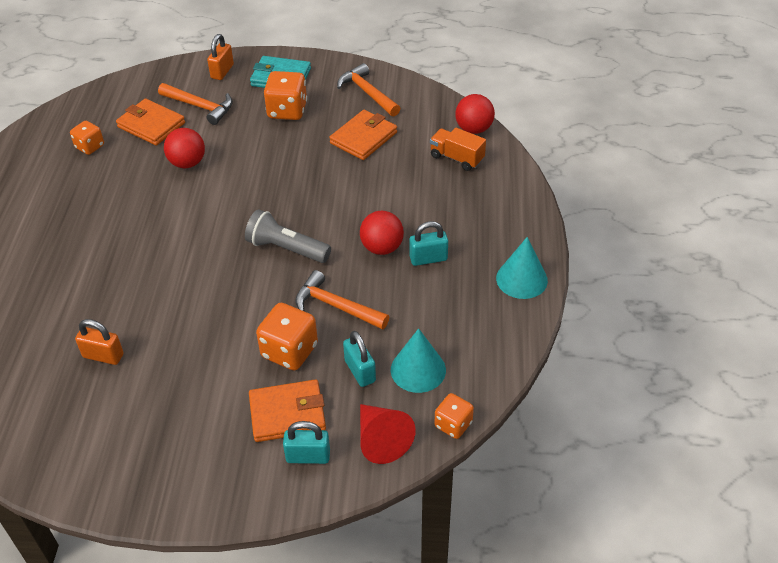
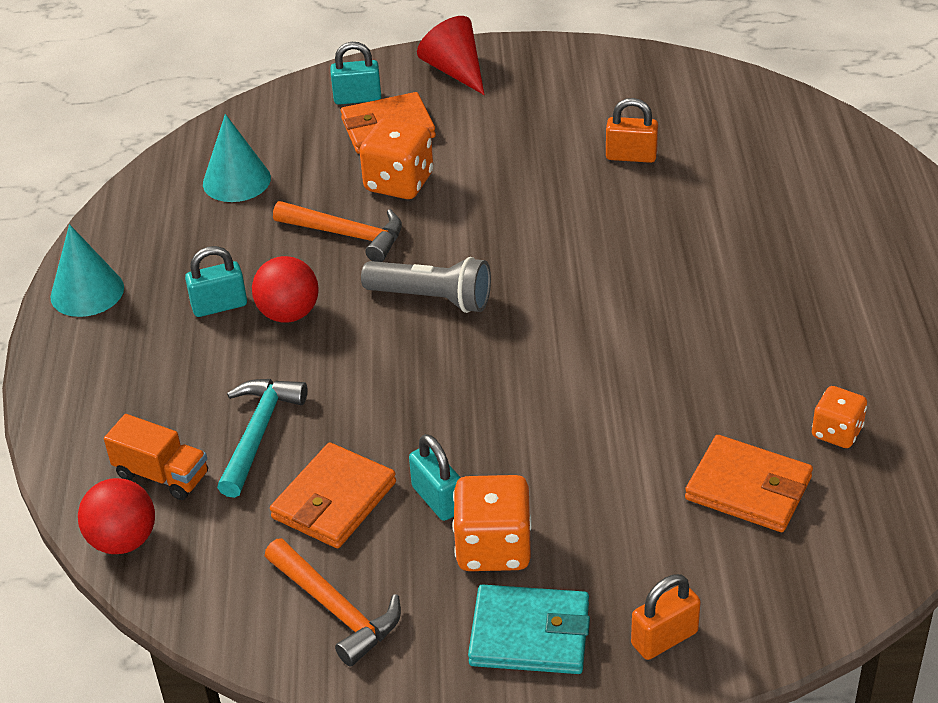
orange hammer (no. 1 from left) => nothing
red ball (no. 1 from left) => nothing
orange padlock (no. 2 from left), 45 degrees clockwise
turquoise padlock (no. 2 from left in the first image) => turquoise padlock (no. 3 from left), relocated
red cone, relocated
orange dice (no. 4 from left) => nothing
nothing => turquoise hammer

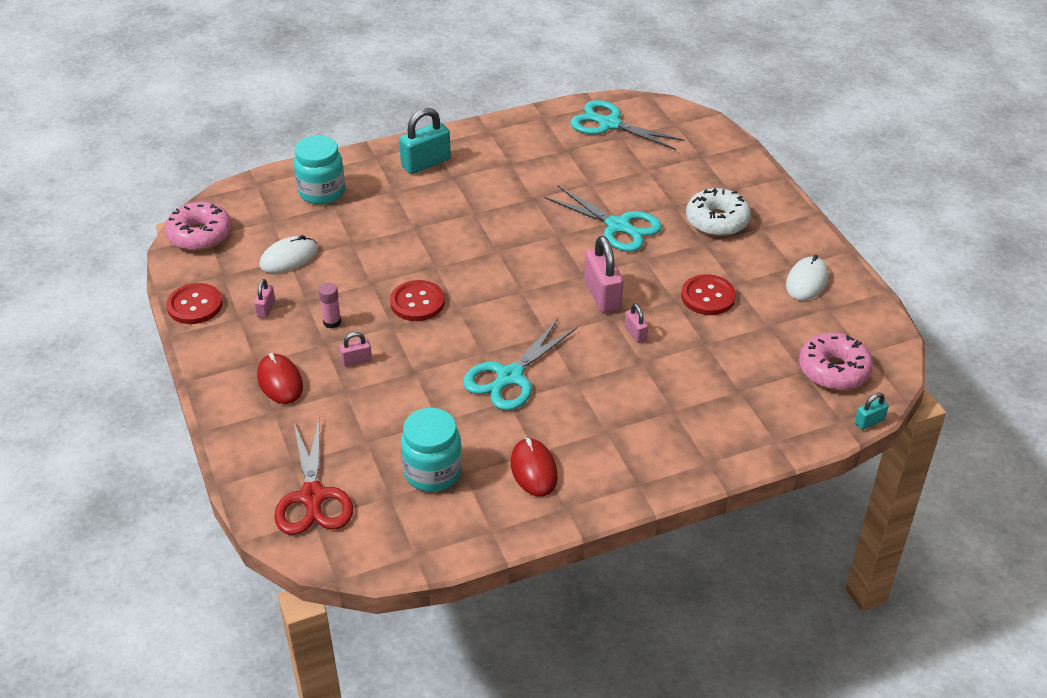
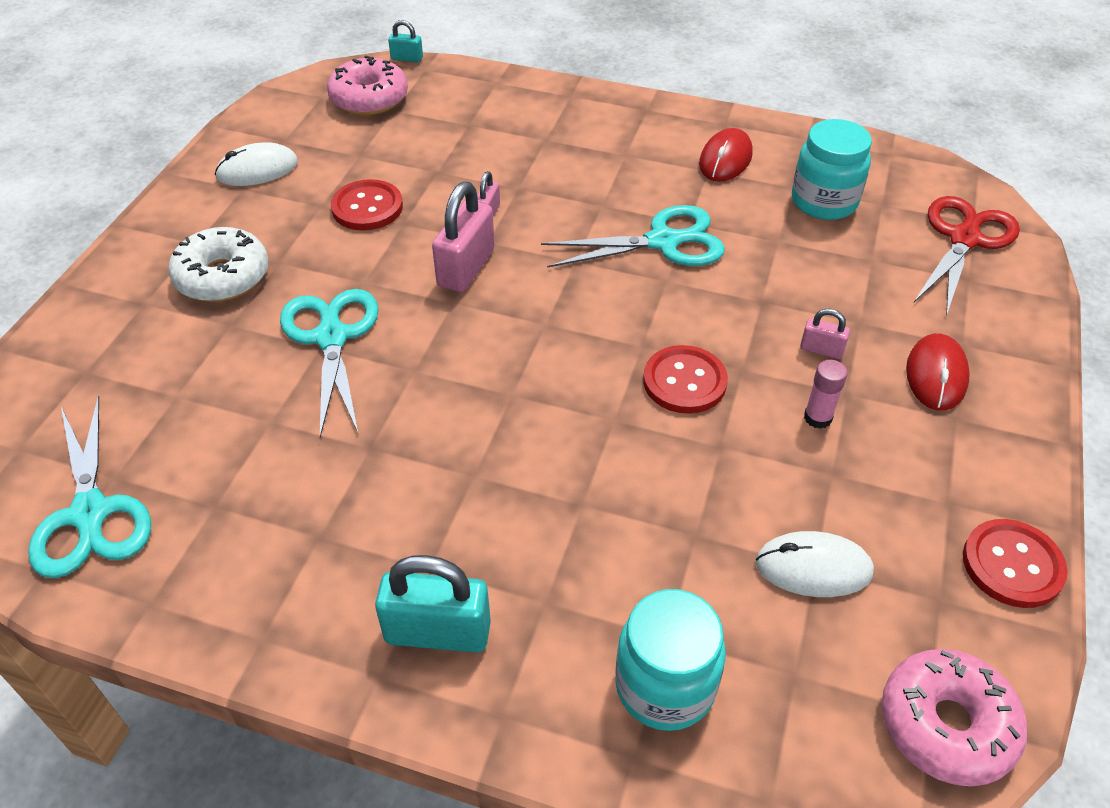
pink padlock (no. 1 from left) => nothing

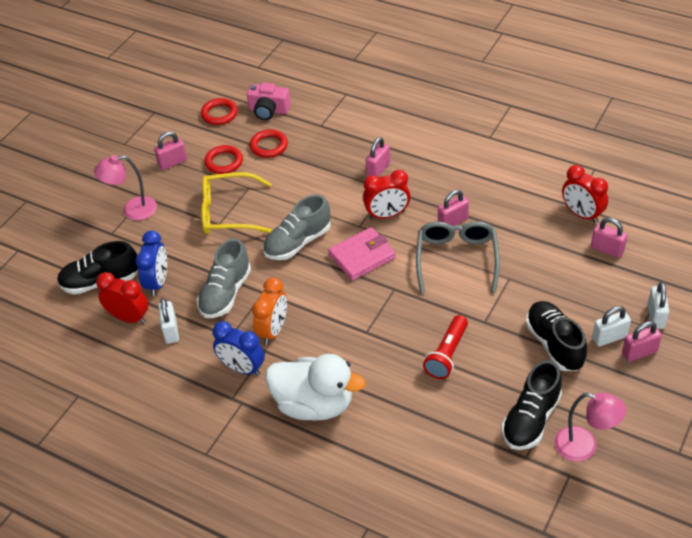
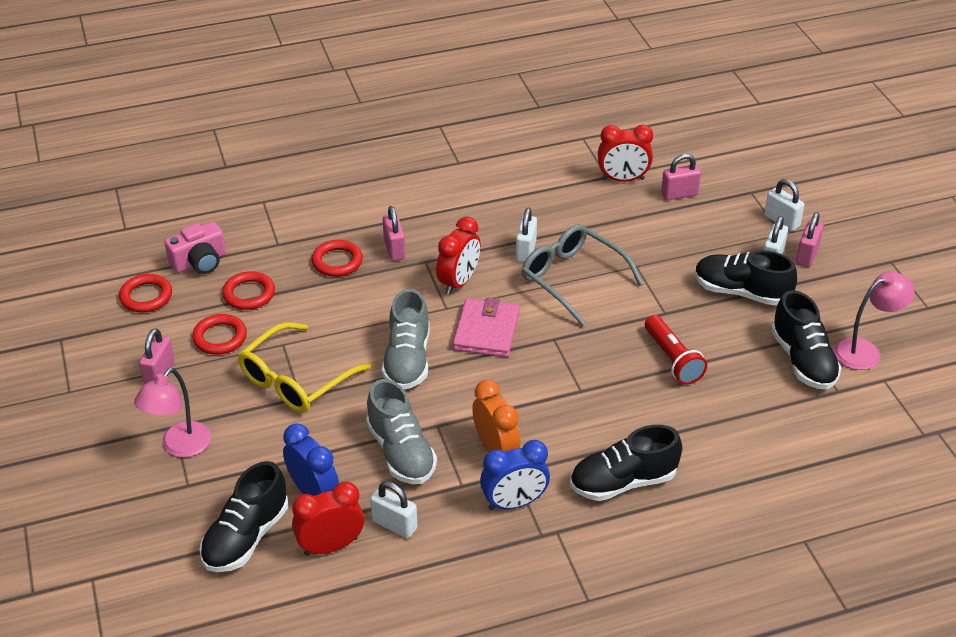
white duck => black shoe (no. 2 from left)
pink padlock (no. 3 from left) => white padlock (no. 2 from left)
nothing => red ring (no. 4 from left)

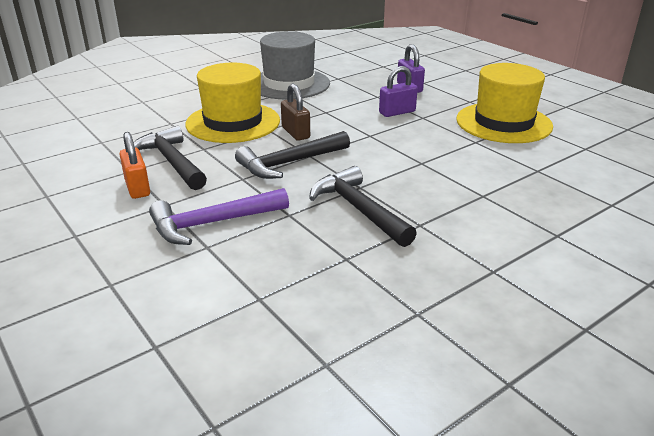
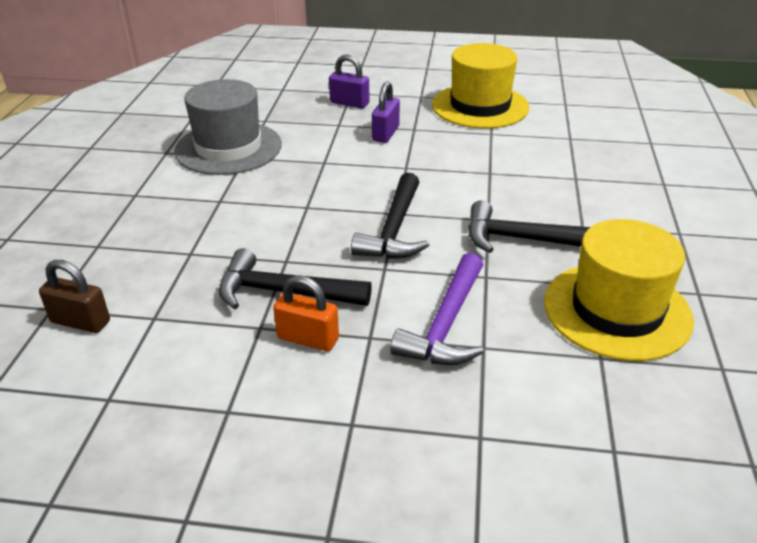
yellow hat (no. 1 from left in the first image) => yellow hat (no. 2 from left), relocated
brown padlock, relocated

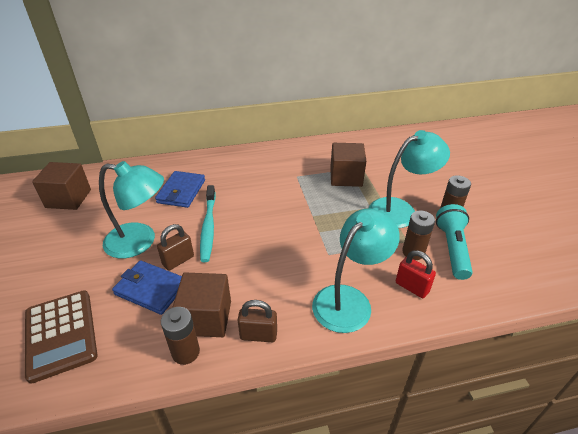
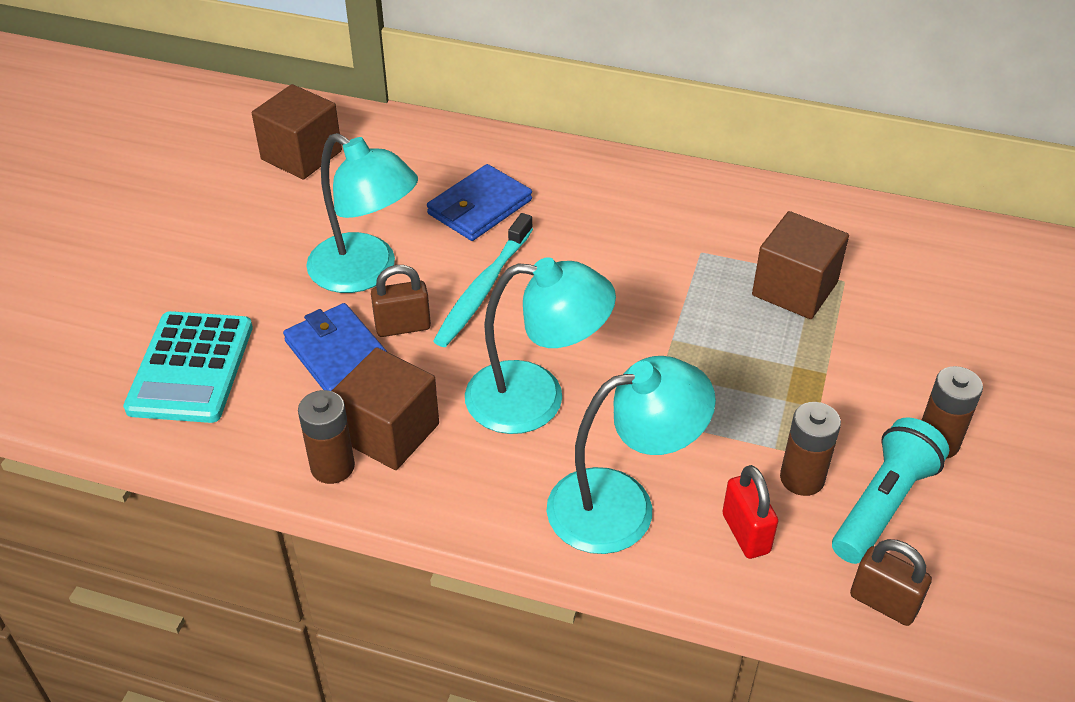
brown calculator => turquoise calculator
brown padlock (no. 2 from left), relocated
turquoise lamp (no. 3 from left in the first image) => turquoise lamp (no. 2 from left), relocated

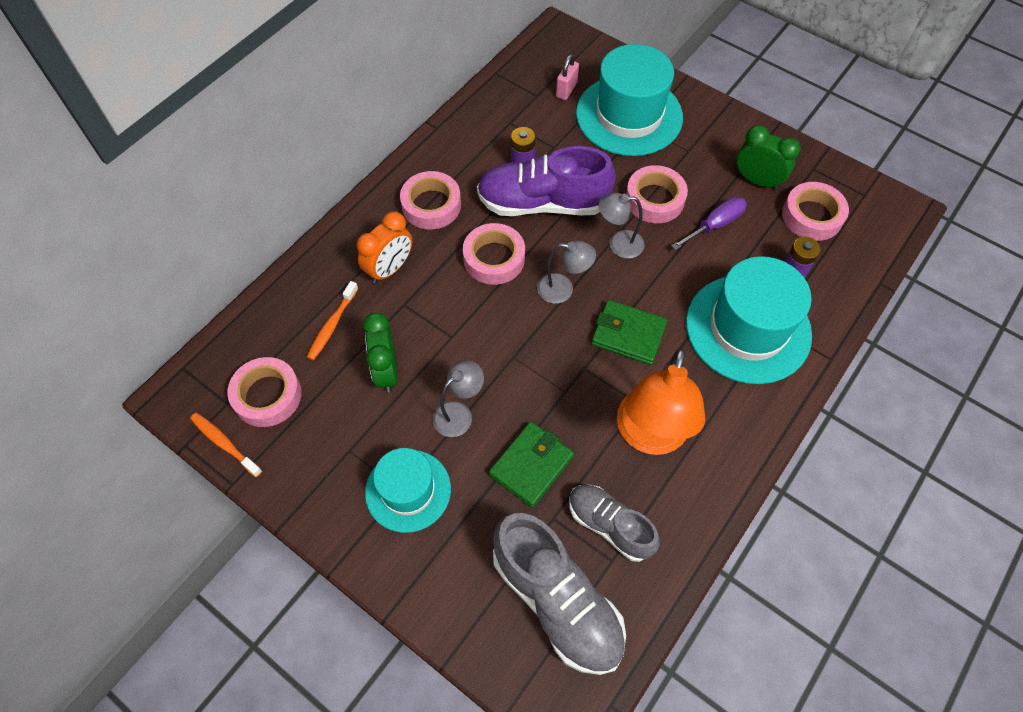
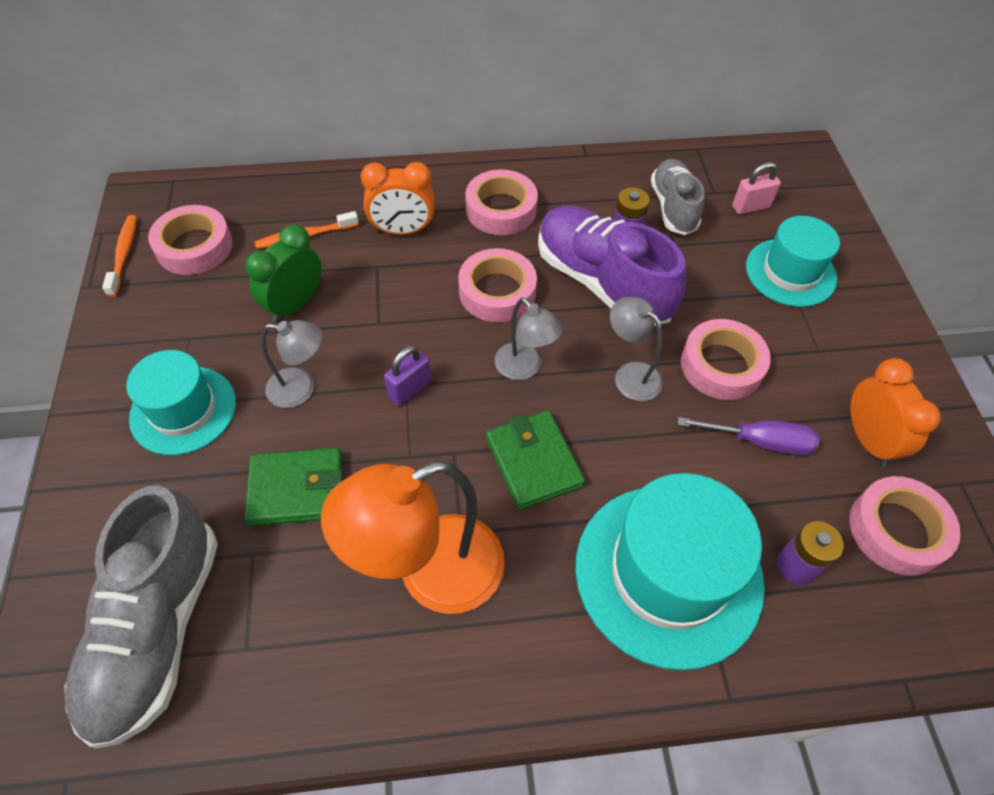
grey shoe (no. 2 from left), relocated
turquoise hat (no. 2 from left in the first image) => turquoise hat (no. 3 from left), x0.62
green clock (no. 2 from left) => orange clock (no. 2 from left)
nothing => purple padlock

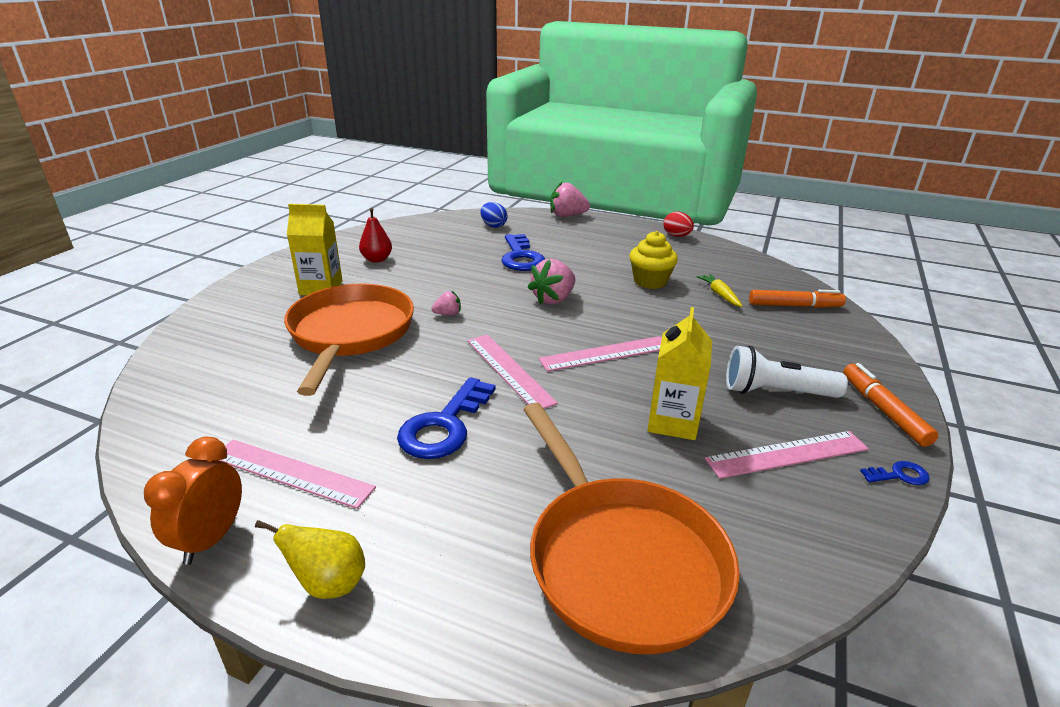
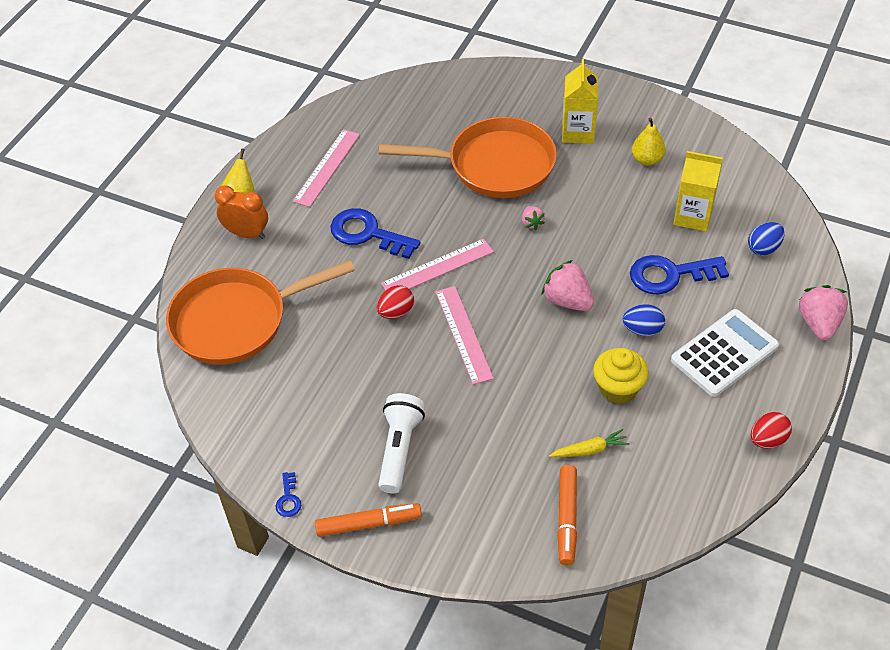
orange clock, relocated
red pear => yellow pear (no. 2 from left)
yellow carton (no. 2 from left), relocated
pink ruler (no. 4 from left) => nothing
nothing => red egg (no. 1 from left)
nothing => blue egg (no. 1 from left)
nothing => white calculator

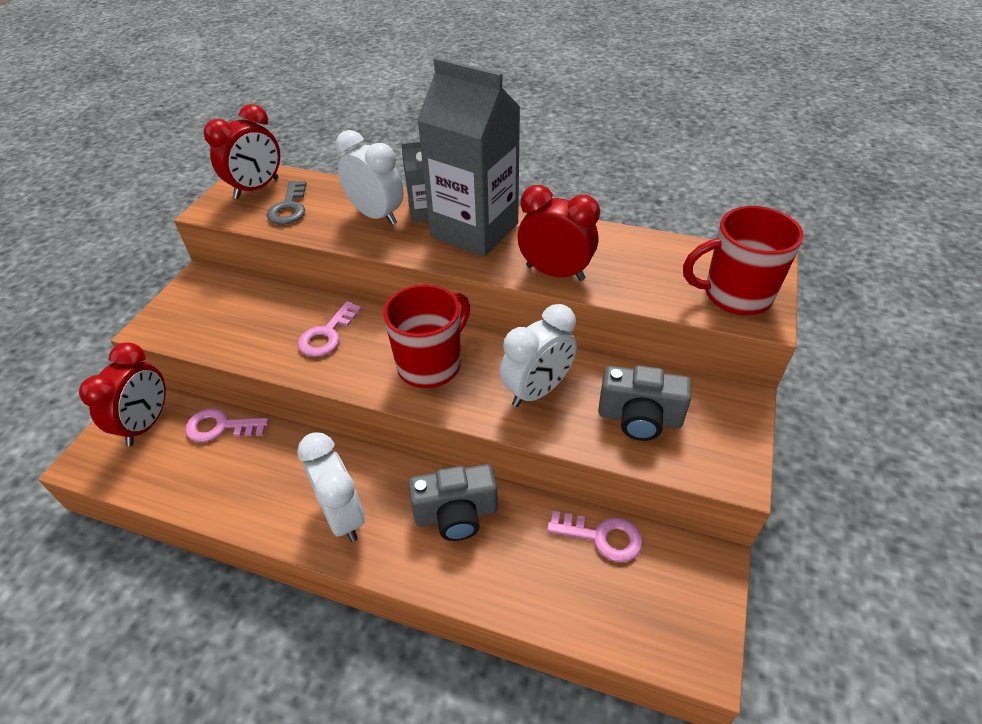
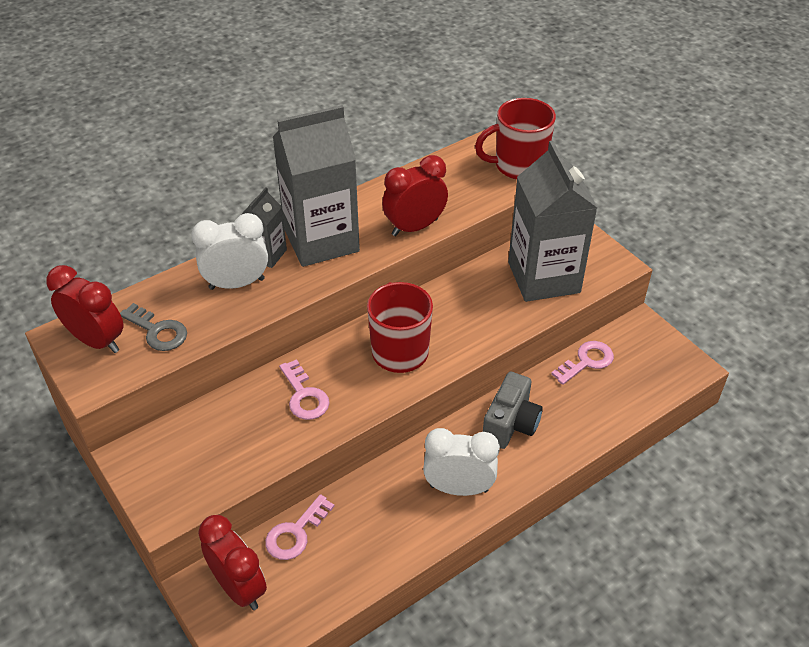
red clock (no. 2 from left in the first image) => red clock (no. 1 from left), 45 degrees counterclockwise
white clock (no. 3 from left) => nothing
grey camera (no. 2 from left) => grey carton (no. 3 from left)
red mug (no. 2 from left), 45 degrees clockwise

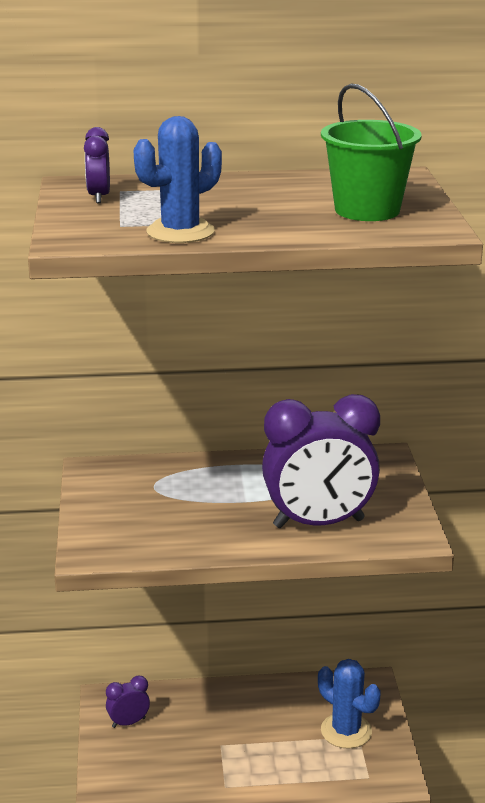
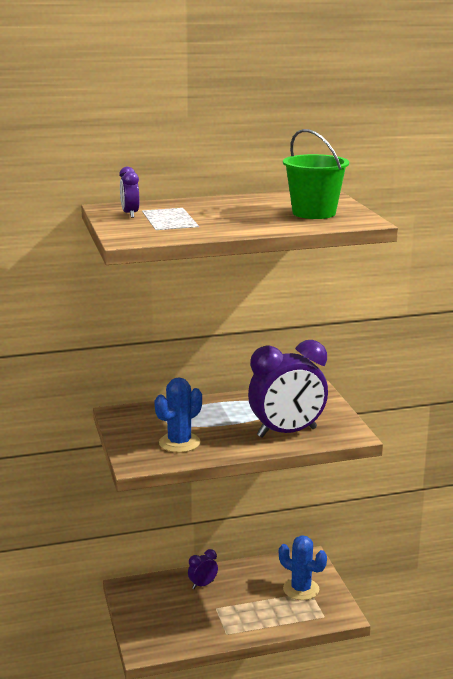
purple clock (no. 2 from left), relocated
blue cactus (no. 1 from left), relocated

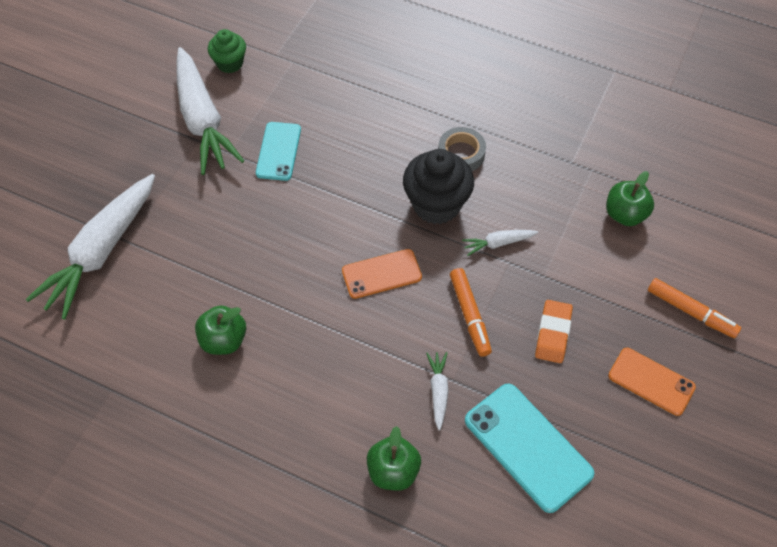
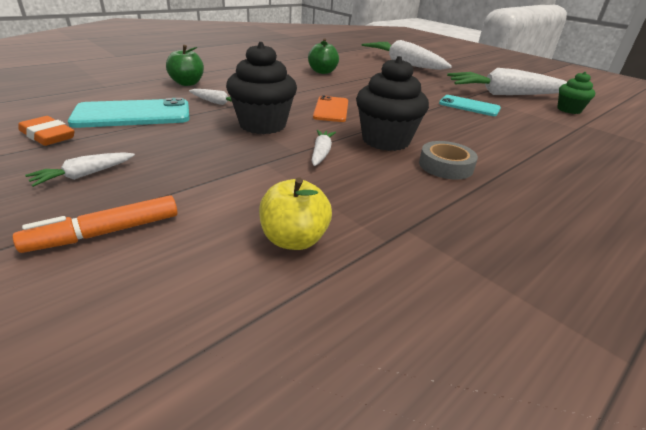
orange marker (no. 1 from left) => black cupcake (no. 1 from left)
orange eraser, relocated
green apple (no. 3 from left) => yellow apple
orange phone (no. 2 from left) => white carrot (no. 1 from left)

